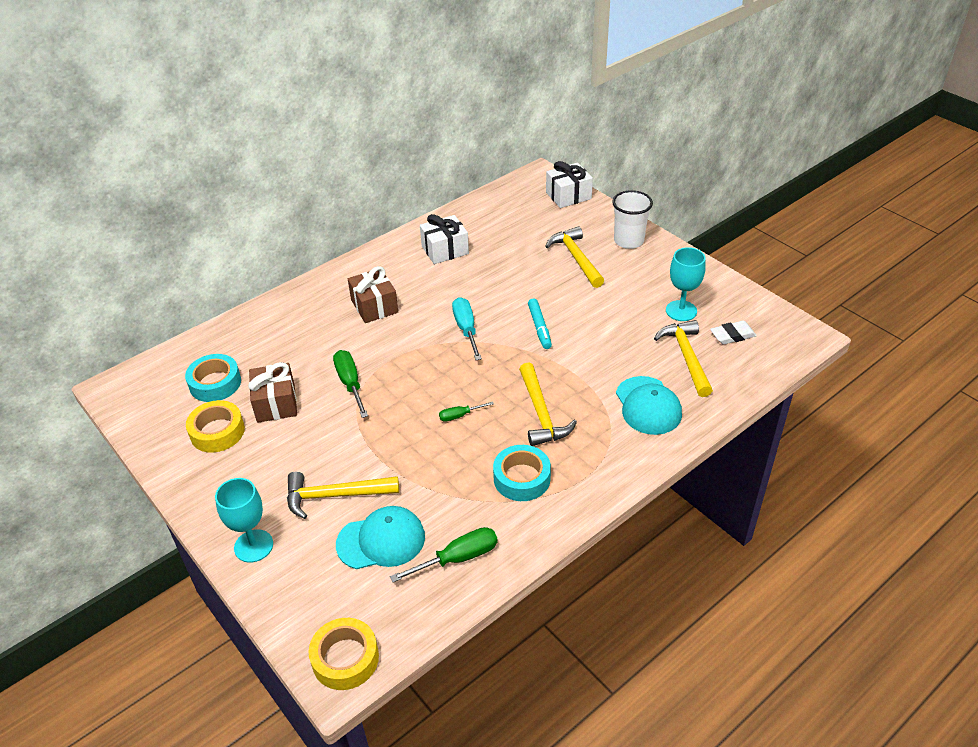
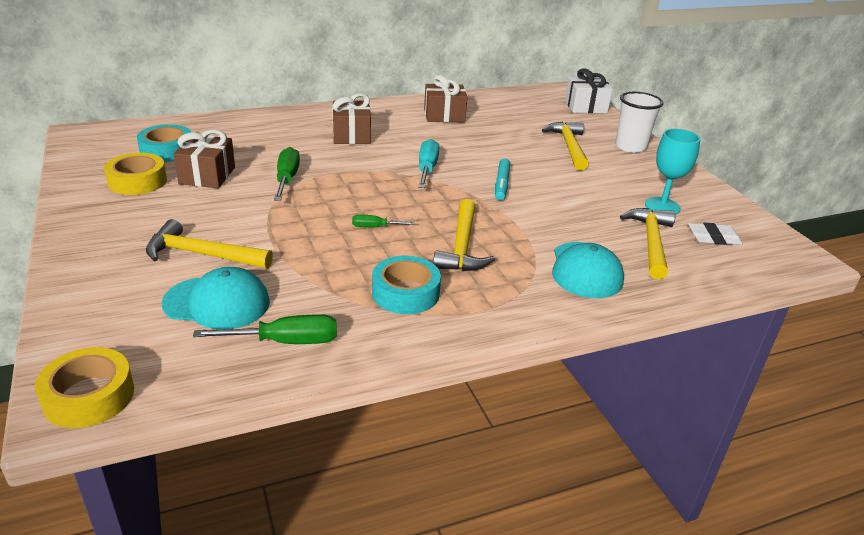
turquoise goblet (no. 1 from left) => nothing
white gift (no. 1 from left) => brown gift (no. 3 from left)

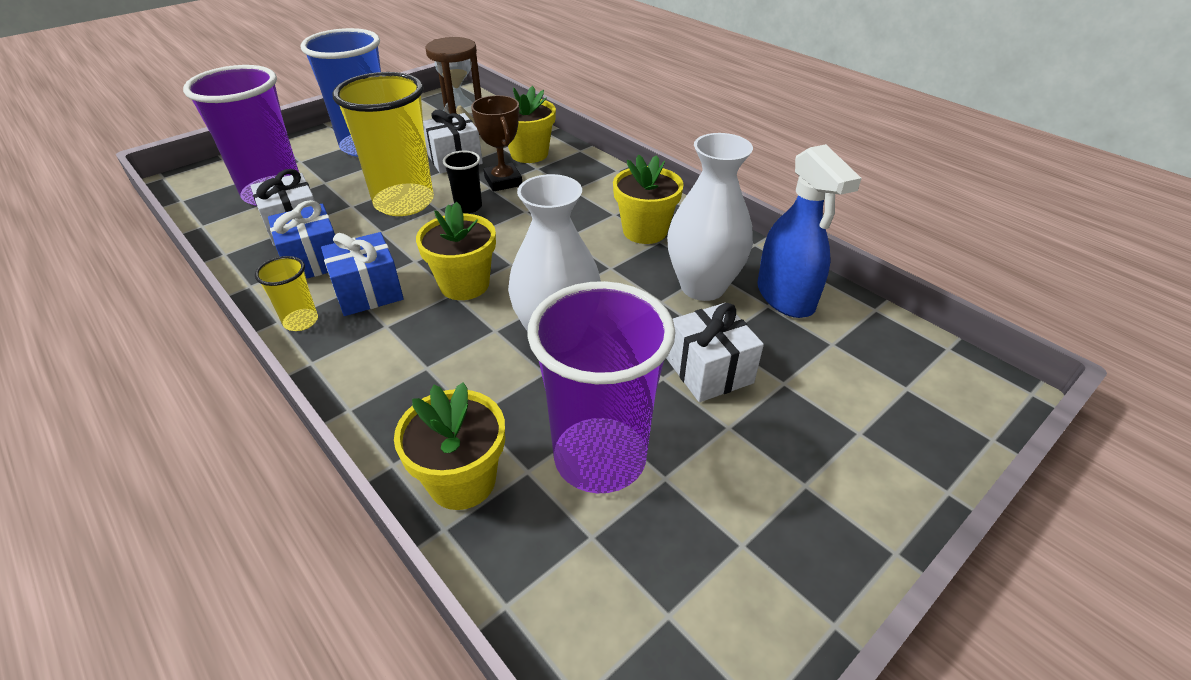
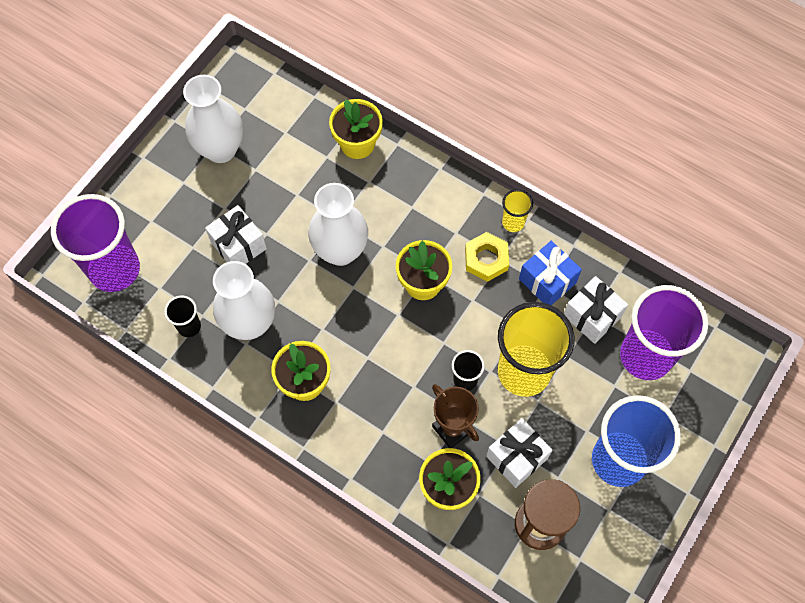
blue gift (no. 2 from left) => yellow nut
purple cup (no. 2 from left in the first image) => purple cup (no. 1 from left), relocated
blue spray bottle => black cup (no. 1 from left)
nothing => white vase (no. 1 from left)

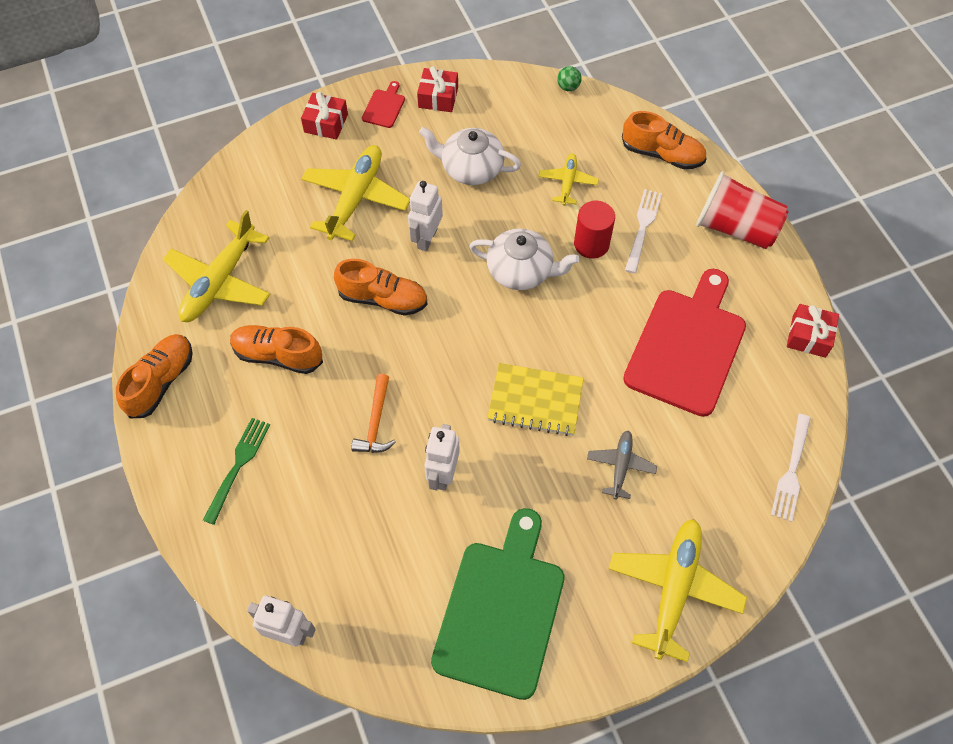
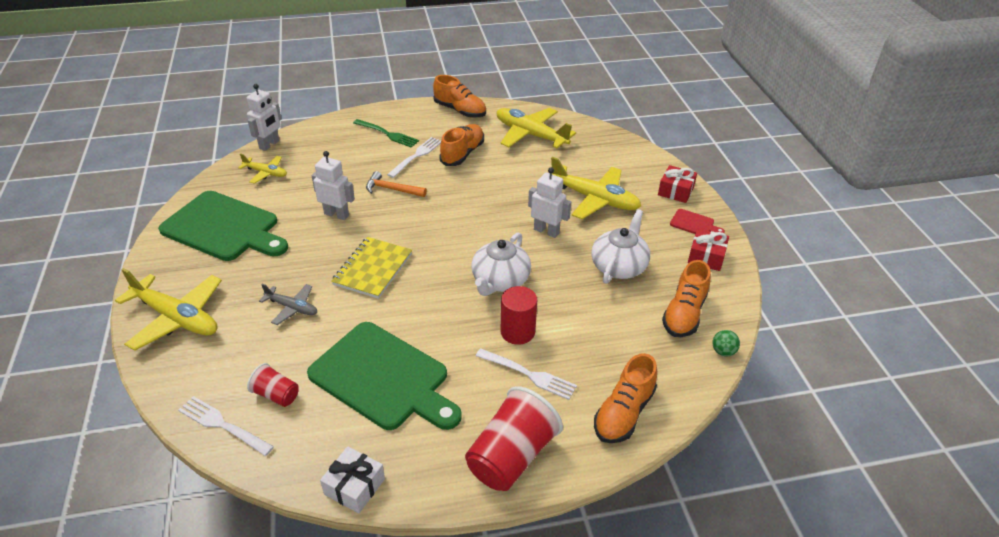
orange shoe (no. 3 from left in the first image) => orange shoe (no. 4 from left), relocated
yellow plane (no. 3 from left in the first image) => yellow plane (no. 2 from left), relocated
red cutting board (no. 2 from left) => green cutting board (no. 2 from left)
red gift (no. 3 from left) => white gift
nothing => red cup (no. 1 from left)
nothing => white fork (no. 2 from left)

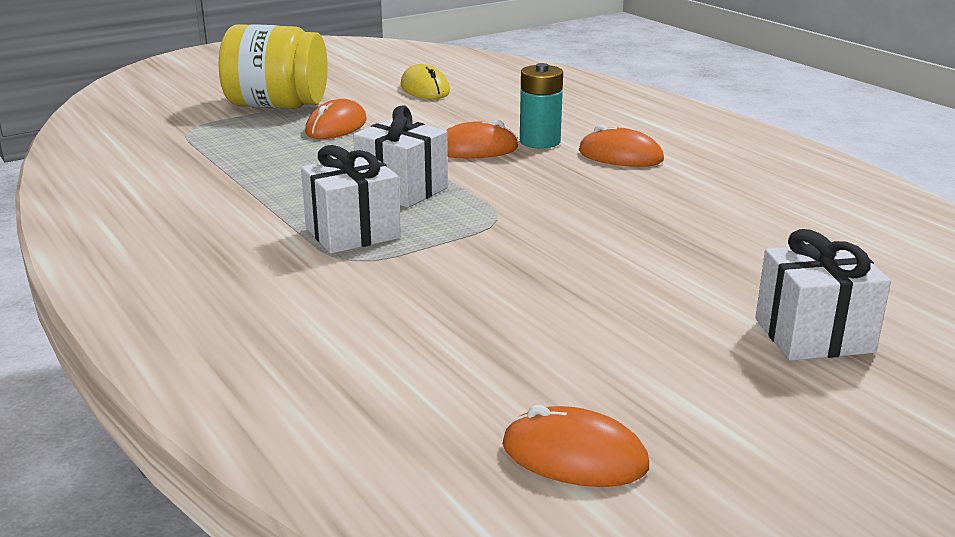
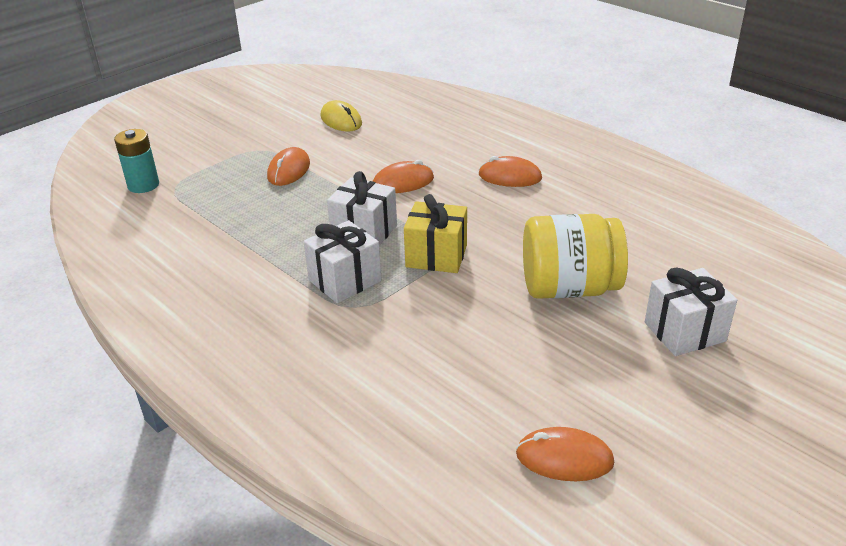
yellow jar, relocated
turquoise battery, relocated
nothing => yellow gift

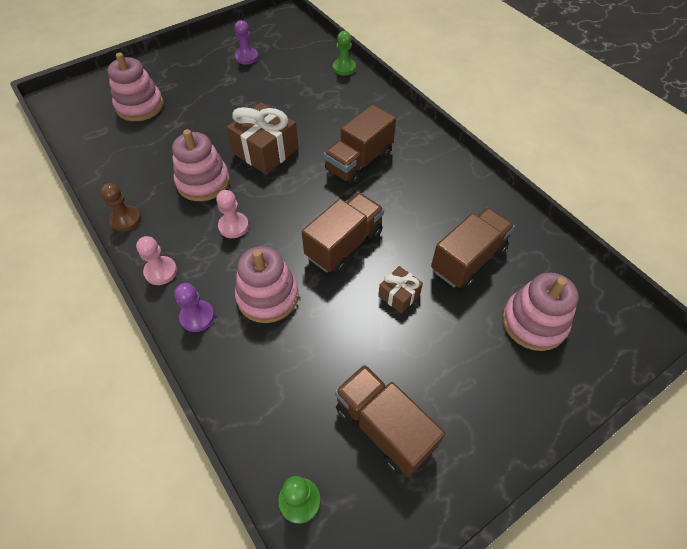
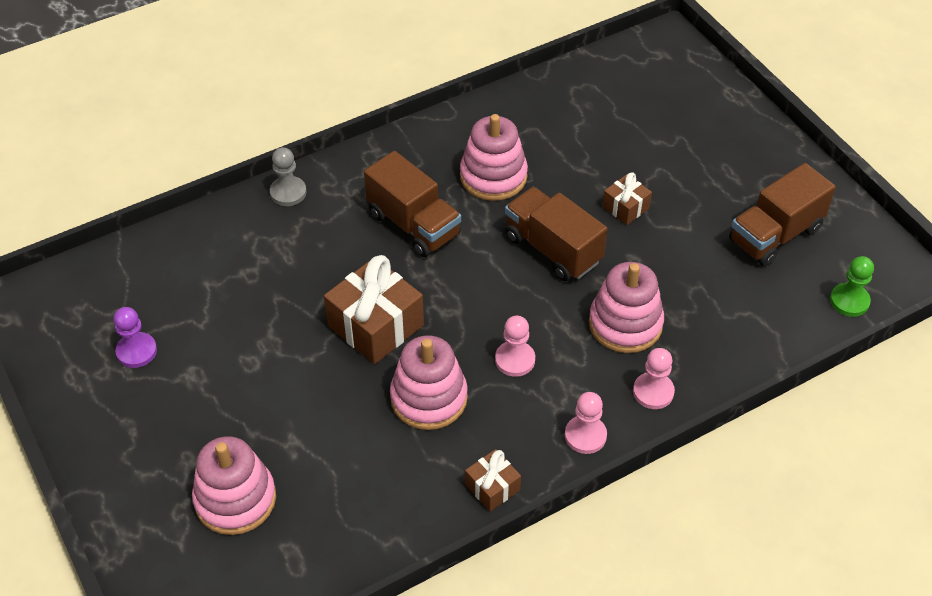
brown pawn => brown gift (no. 2 from left)
purple pawn (no. 1 from left) => pink pawn (no. 3 from left)
green pawn (no. 2 from left) => nothing
brown truck (no. 4 from left) => nothing
pink stacking toy (no. 4 from left in the first image) => pink stacking toy (no. 3 from left), relocated
nothing => grey pawn

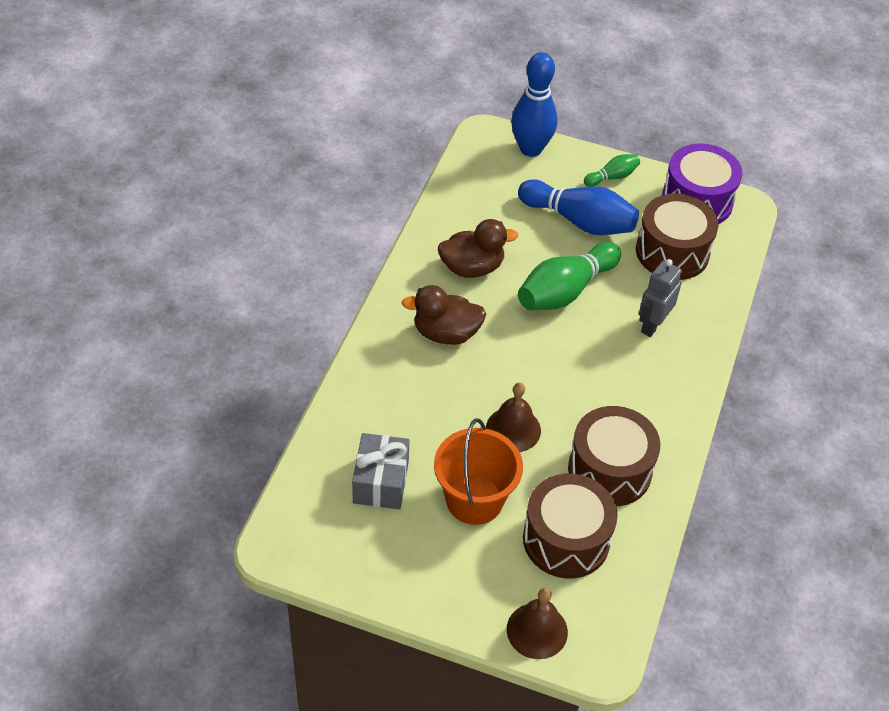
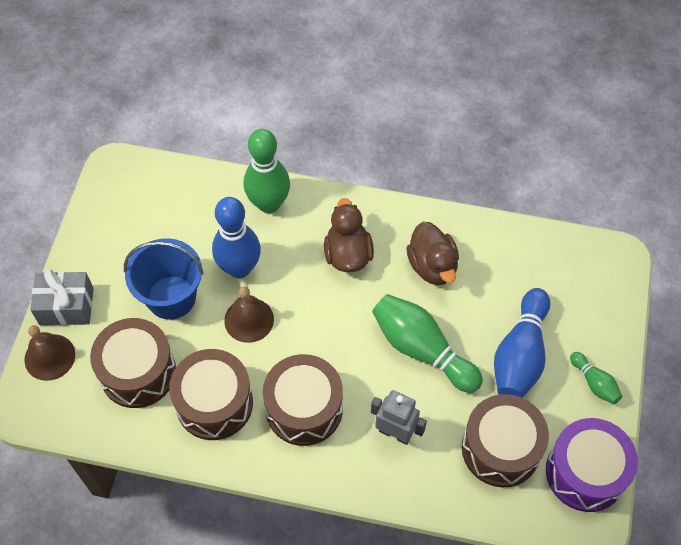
grey gift, relocated
orange bucket => blue bucket
blue bowling pin (no. 1 from left), relocated
nothing => green bowling pin (no. 1 from left)
nothing => brown drum (no. 3 from left)

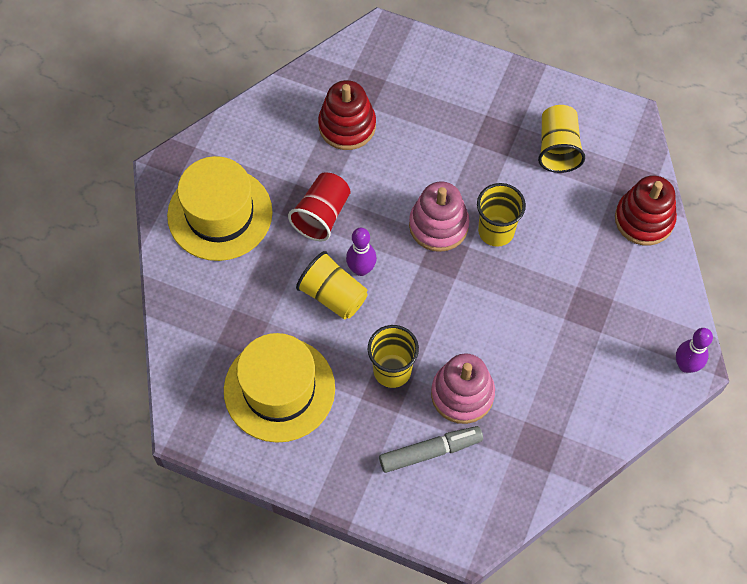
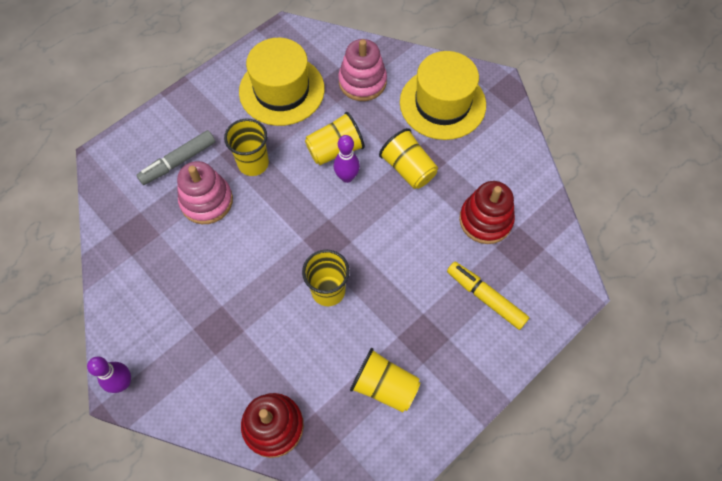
red cup => yellow cup (no. 5 from left)
grey marker, 45 degrees clockwise
pink stacking toy (no. 1 from left in the first image) => pink stacking toy (no. 2 from left), relocated
nothing => yellow marker

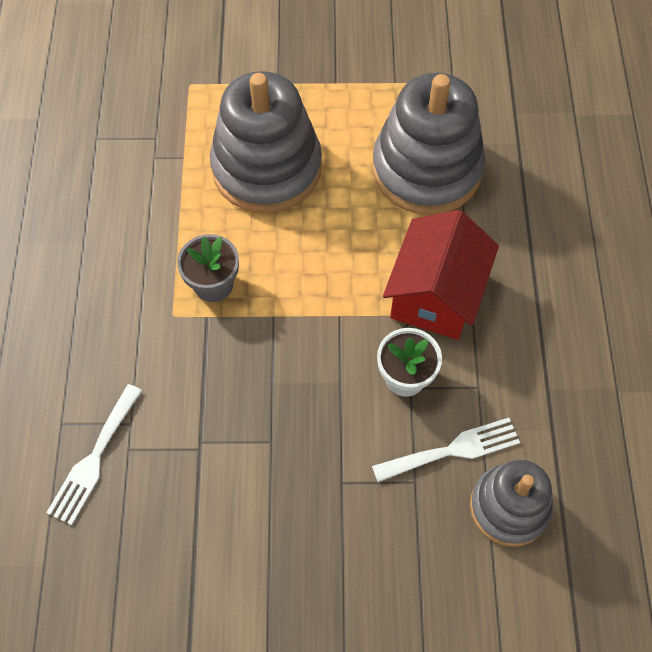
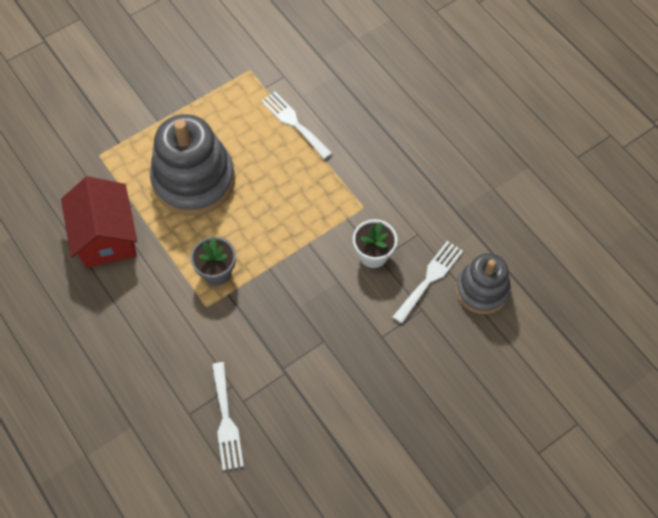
grey stacking toy (no. 2 from left) => white fork (no. 2 from left)
red house, relocated

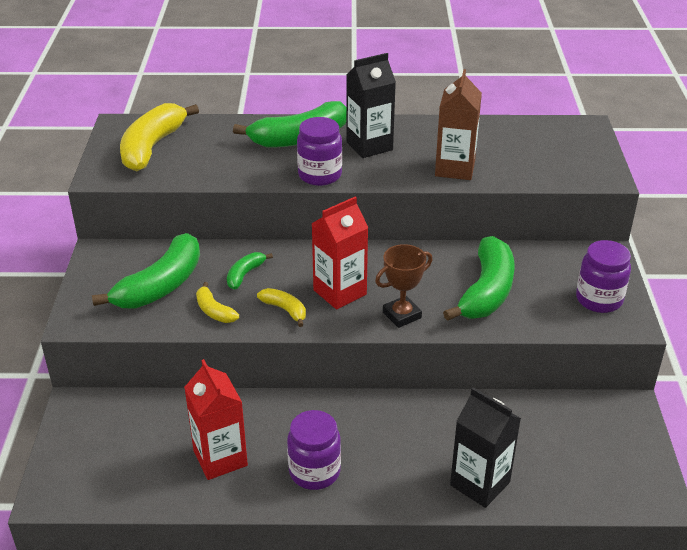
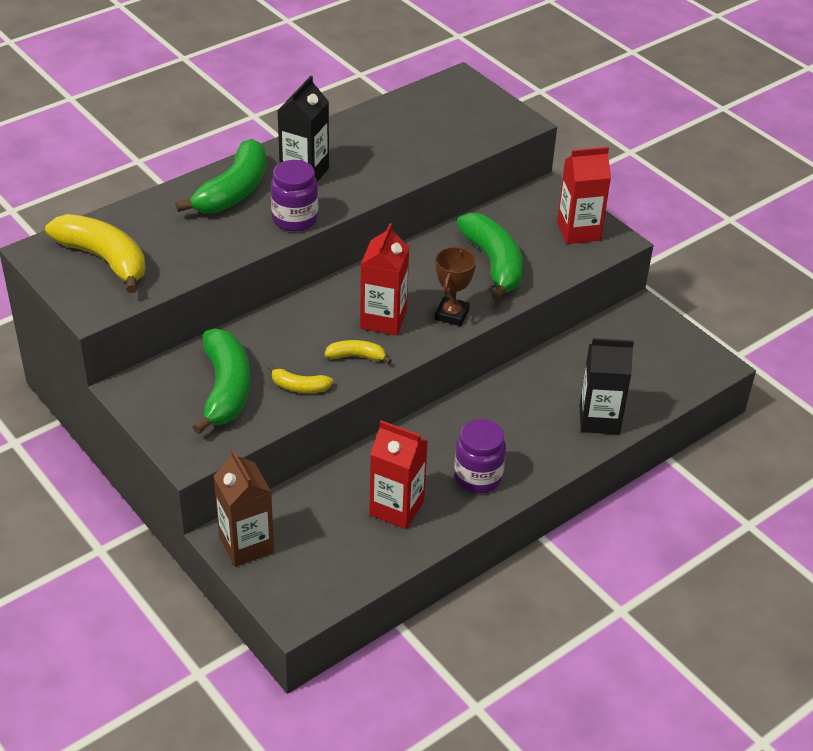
yellow banana (no. 1 from left), 150 degrees clockwise
green banana (no. 2 from left) => nothing
brown carton, relocated
purple jar (no. 3 from left) => red carton (no. 3 from left)

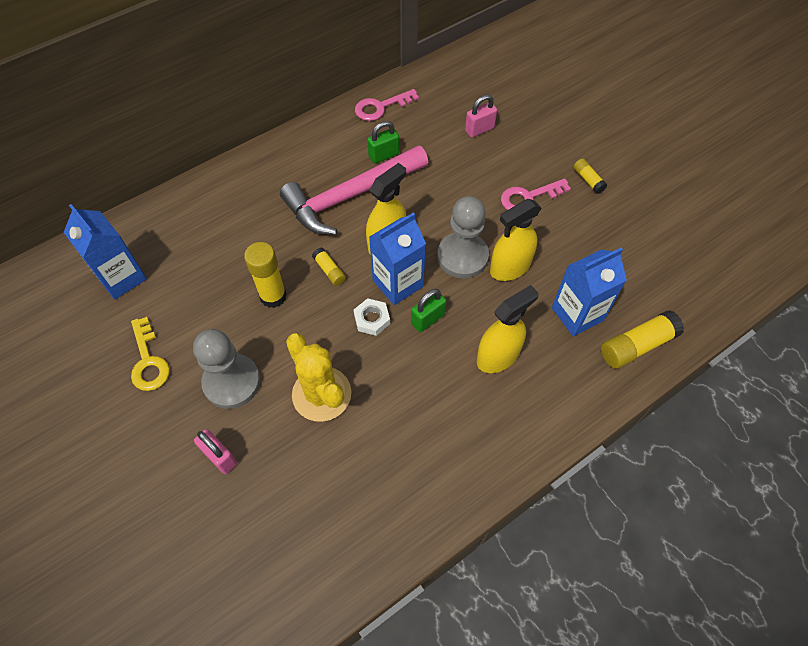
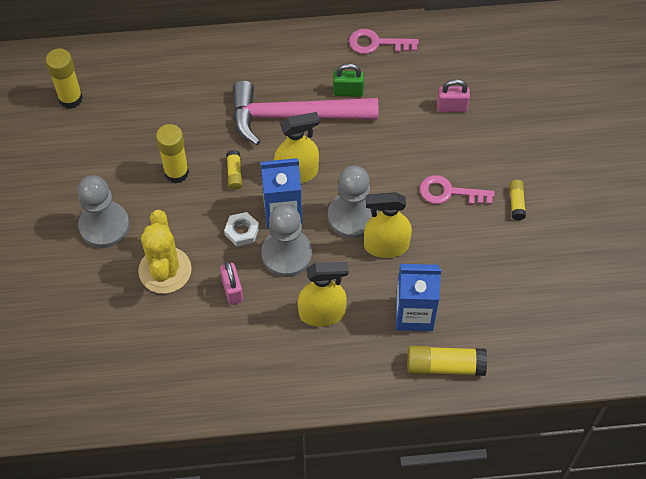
blue carton (no. 1 from left) => yellow glue stick (no. 1 from left)
yellow key => nothing
pink padlock (no. 1 from left), relocated
green padlock (no. 2 from left) => grey pawn (no. 2 from left)

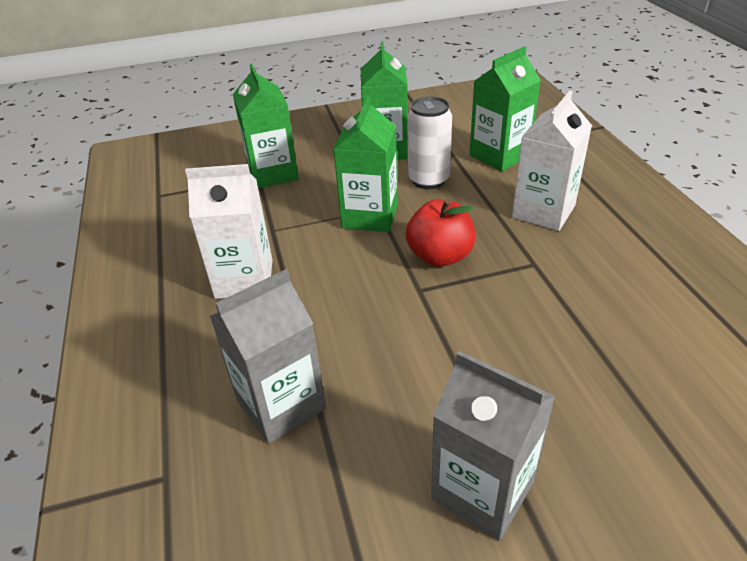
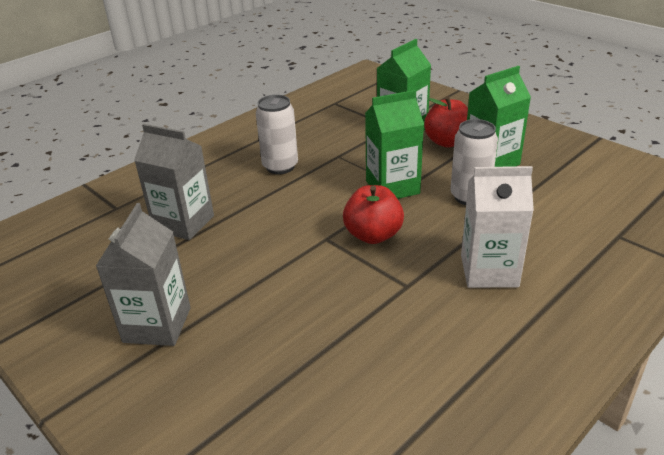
white carton (no. 1 from left) => white can (no. 1 from left)
green carton (no. 4 from left) => nothing
nothing => red apple (no. 2 from left)

